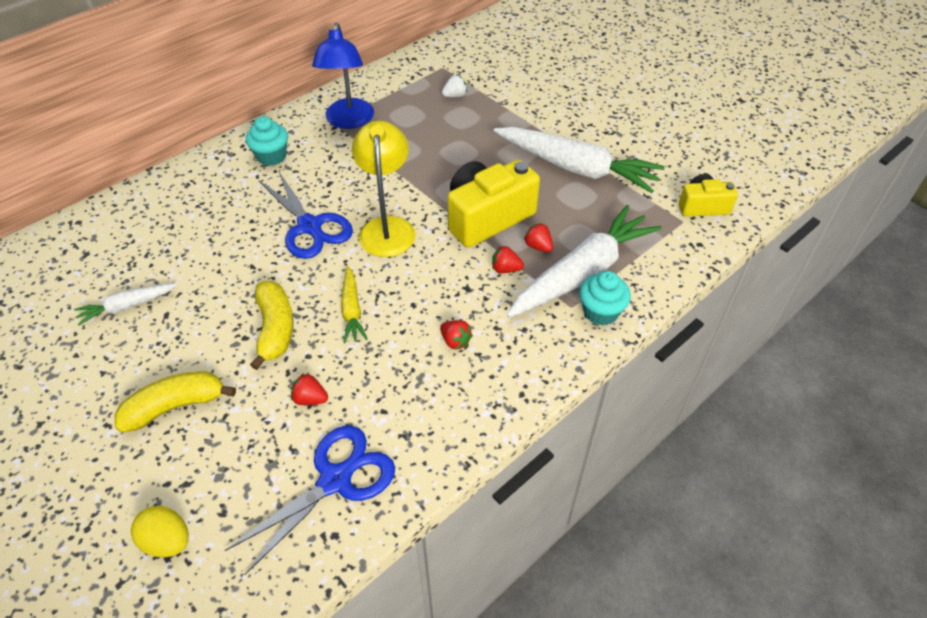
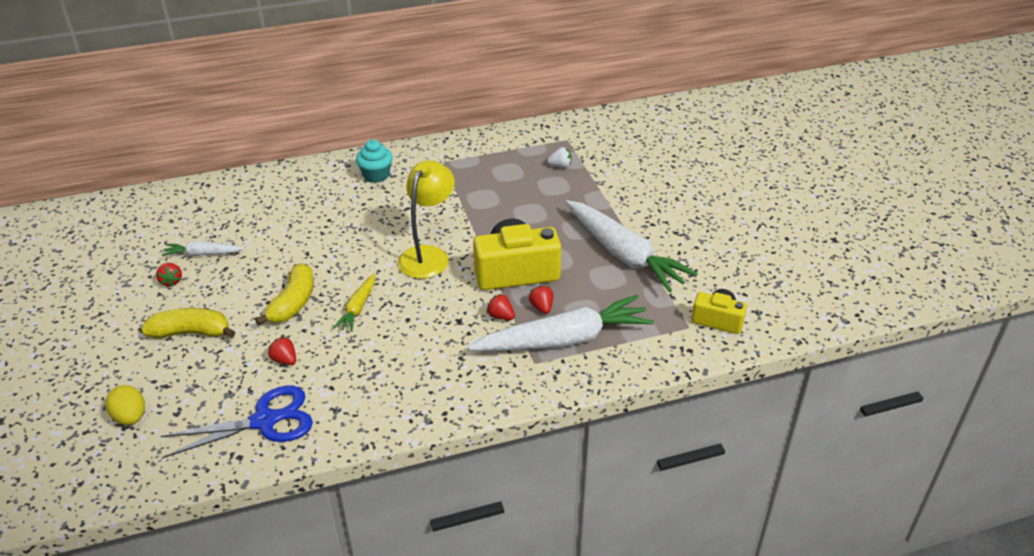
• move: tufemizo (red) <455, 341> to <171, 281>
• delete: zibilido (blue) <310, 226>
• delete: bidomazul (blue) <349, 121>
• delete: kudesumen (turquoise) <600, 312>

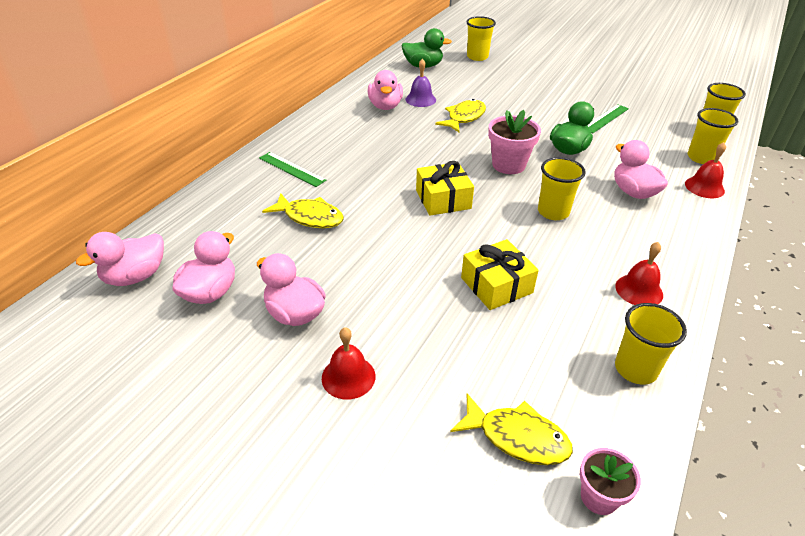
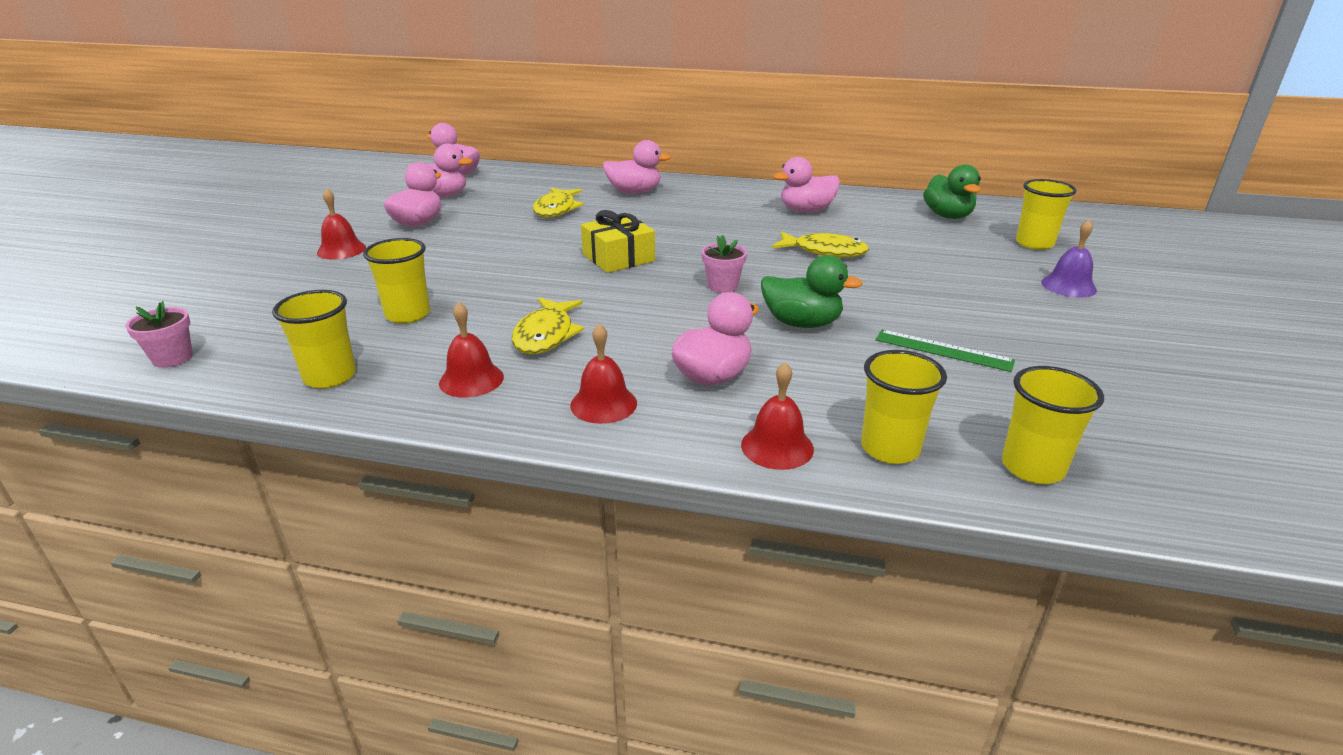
• move: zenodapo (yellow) <553, 212> to <408, 315>
• move: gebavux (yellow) <517, 437> to <546, 335>
• insert: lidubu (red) <603, 404>
• replace: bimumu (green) <291, 169> to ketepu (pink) <634, 192>
• resize: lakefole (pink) <508, 165> = <722, 286> x0.63
• move: lidubu (purple) <420, 99> to <1068, 286>
• delete: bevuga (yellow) <496, 285>

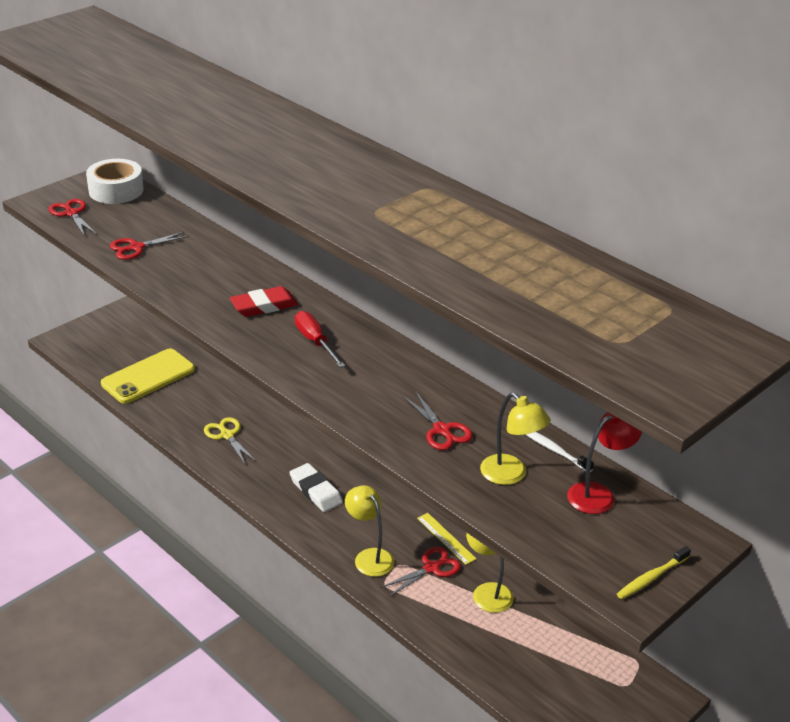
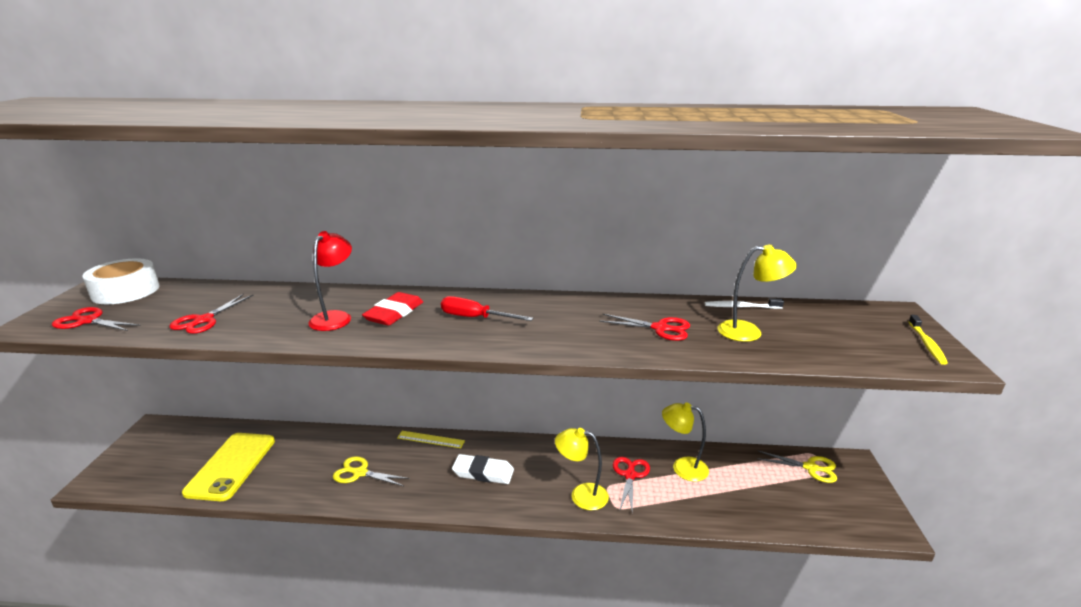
• move: bidomazul (red) <598, 494> to <335, 317>
• move: bimumu (yellow) <446, 538> to <430, 439>
• insert: zibilido (yellow) <810, 468>

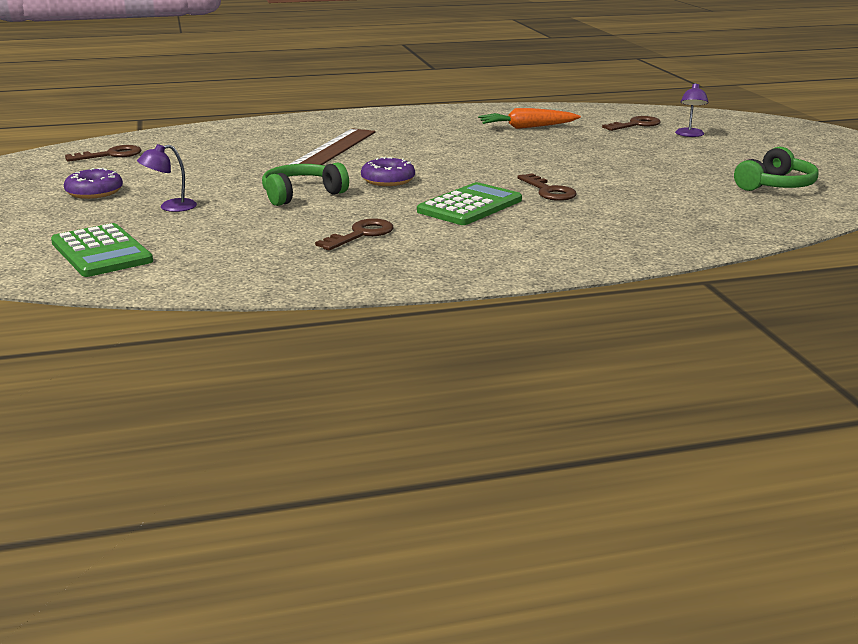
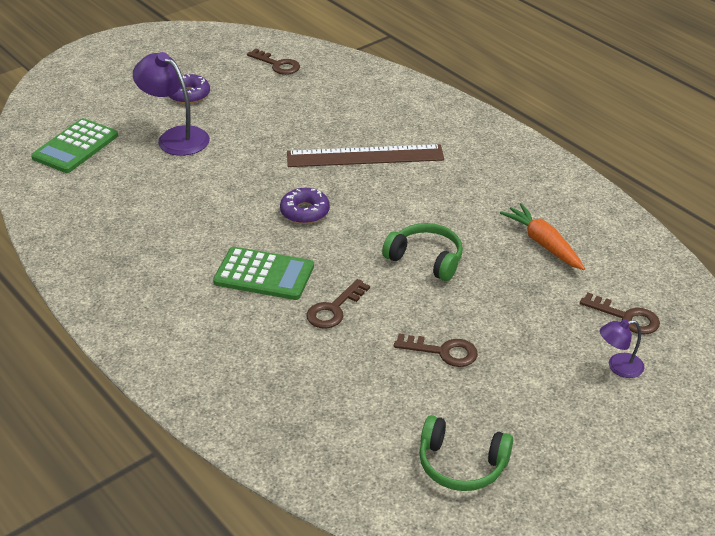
• resize: bidomazul (purple) <170, 207> = <175, 137> x1.83
• move: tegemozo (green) <301, 194> to <426, 259>
• move: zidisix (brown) <361, 234> to <443, 352>

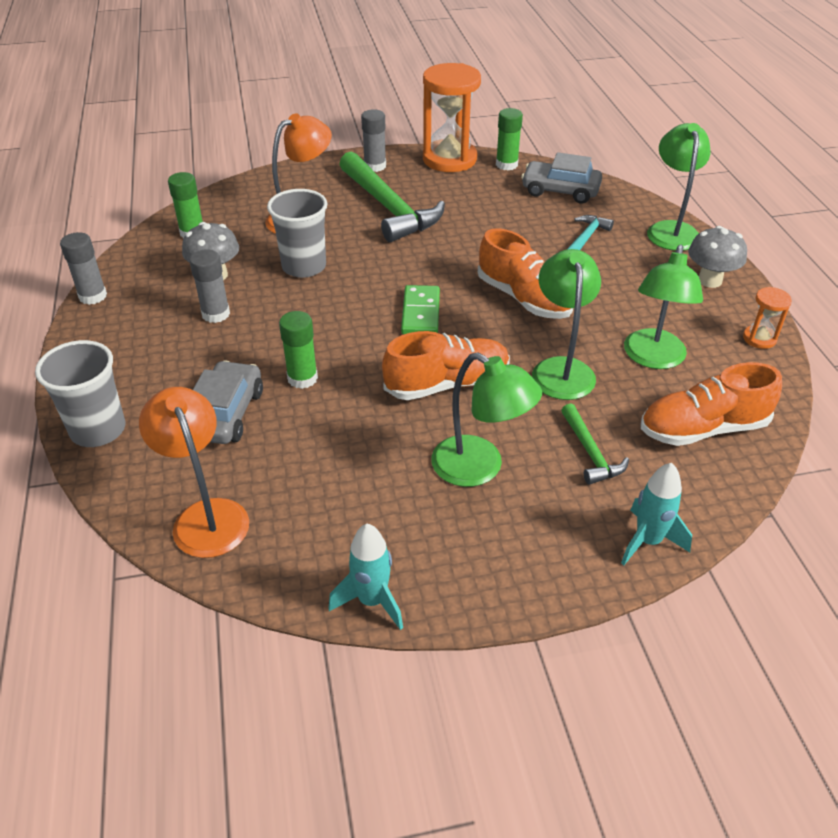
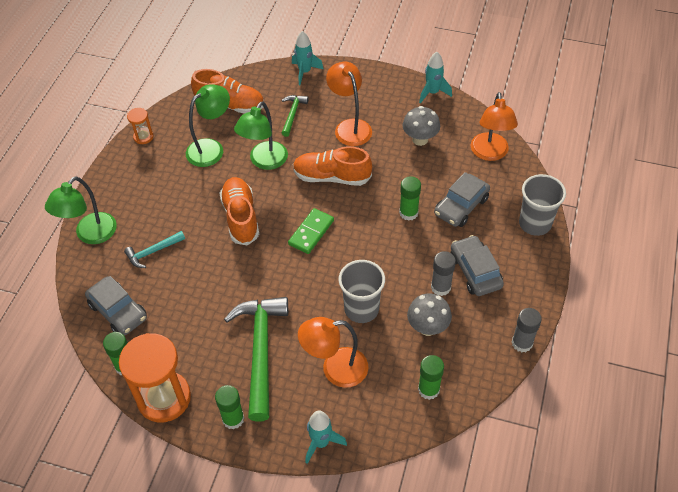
• recolor: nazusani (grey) <375, 166> to nazusani (green) <233, 419>
• insert: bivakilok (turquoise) <321, 443>
• recolor: bidomazul (green) <479, 468> to bidomazul (orange) <349, 127>
• move: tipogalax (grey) <710, 280> to <420, 139>
• insert: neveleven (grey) <475, 271>

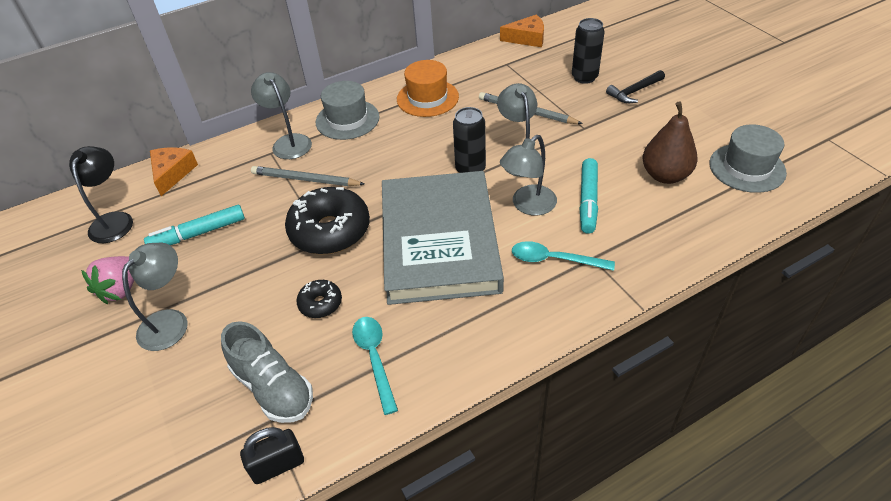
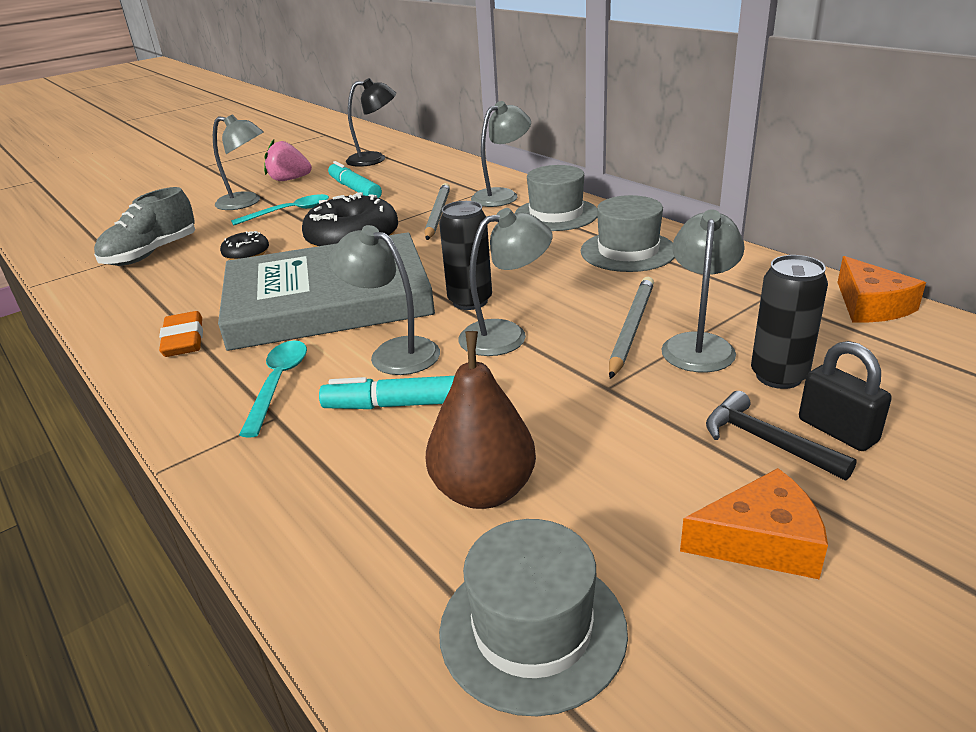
• insert: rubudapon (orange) <184, 340>
• move: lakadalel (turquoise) <374, 358> to <289, 212>
• recolor: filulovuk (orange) <427, 98> to filulovuk (grey) <628, 251>
• insert: bidomazul (grey) <698, 344>
• move: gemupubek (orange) <172, 173> to <761, 541>
• move: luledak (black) <278, 465> to <837, 430>

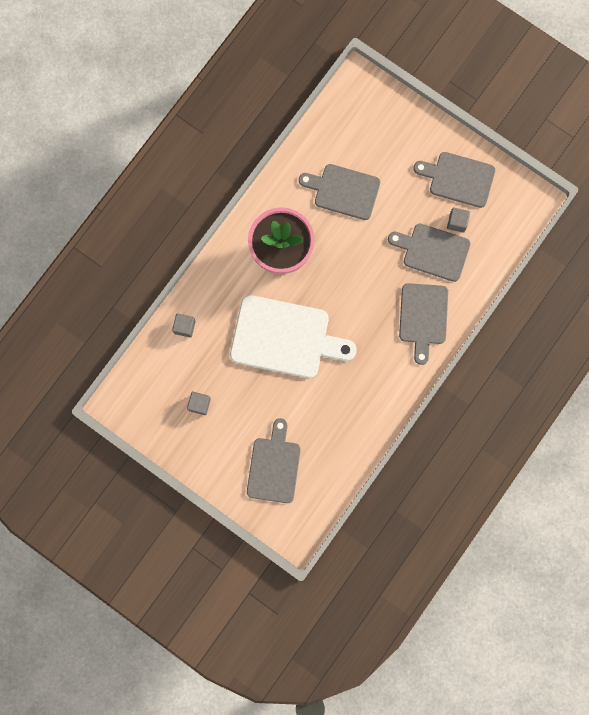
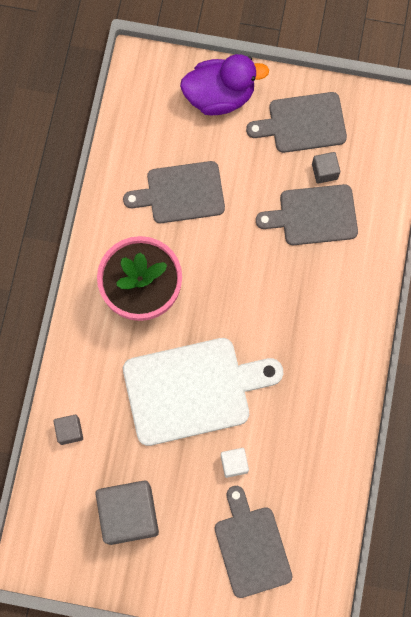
• resize: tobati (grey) <199, 404> = <129, 514> x2.16
• insert: ketepu (purple) <220, 96>
• insert: tobati (white) <234, 464>
• delete: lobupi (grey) <423, 317>

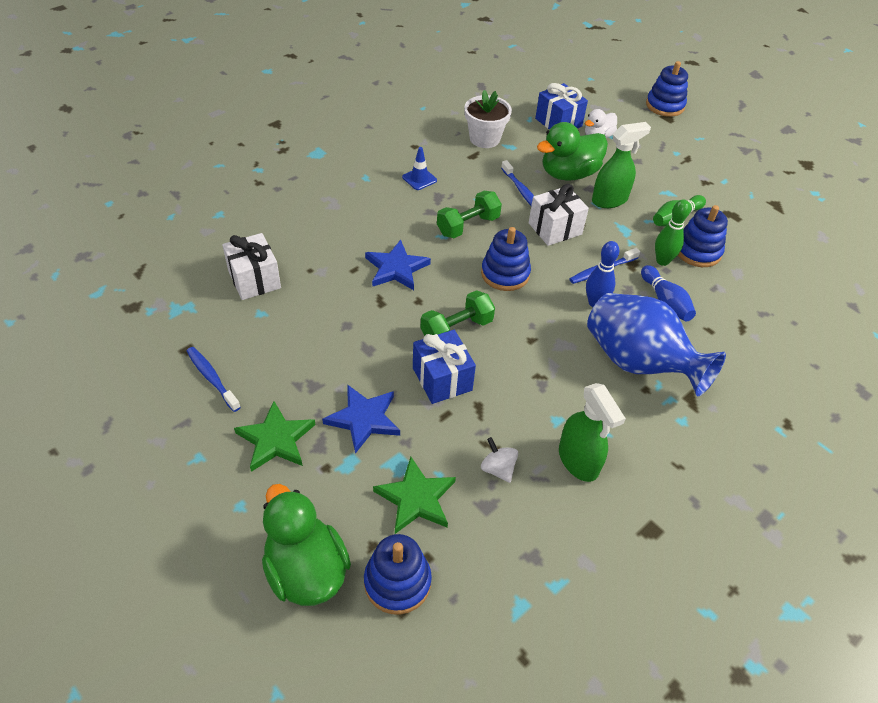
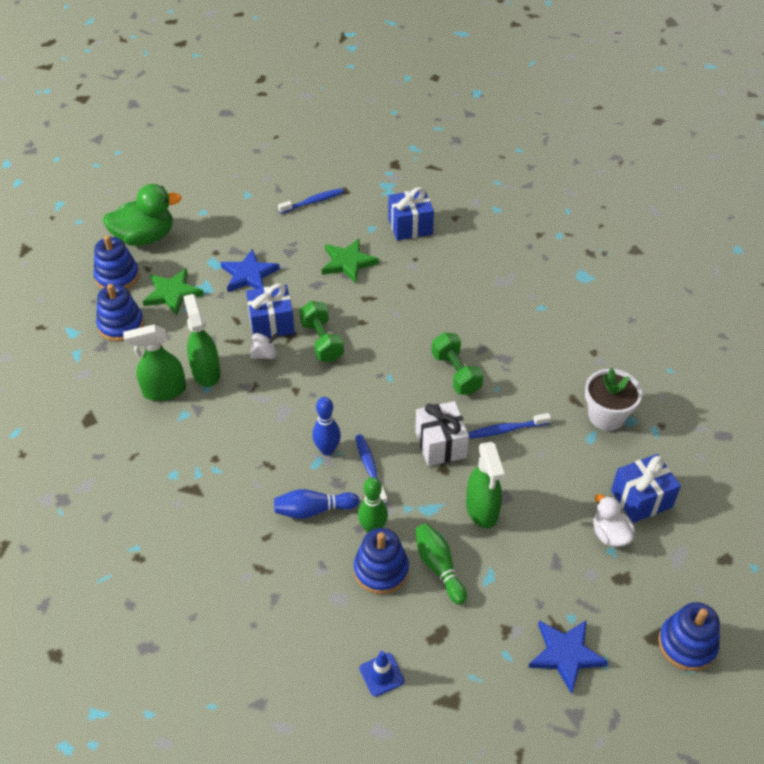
• move: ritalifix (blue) <505, 274> to <121, 325>
• insert: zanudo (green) <206, 372>
• move: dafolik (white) <498, 469> to <265, 354>
• move: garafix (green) <276, 439> to <348, 262>
• move: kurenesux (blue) <419, 179> to <381, 674>
• recolor: bevuga (white) <254, 279> to bevuga (blue) <410, 226>
• move: garafix (blue) <396, 268> to <565, 654>
• delete: ketepu (green) <568, 174>
• delete: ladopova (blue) <638, 363>

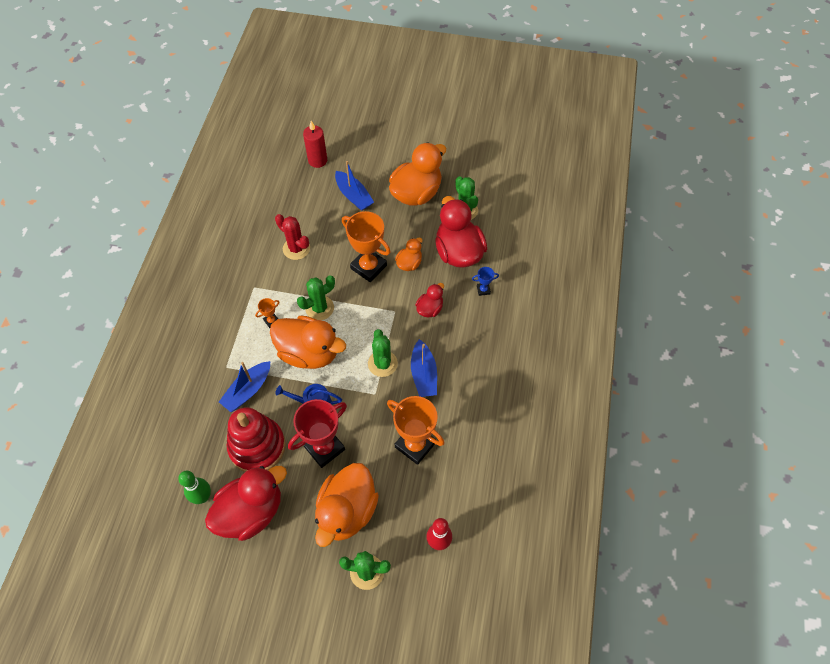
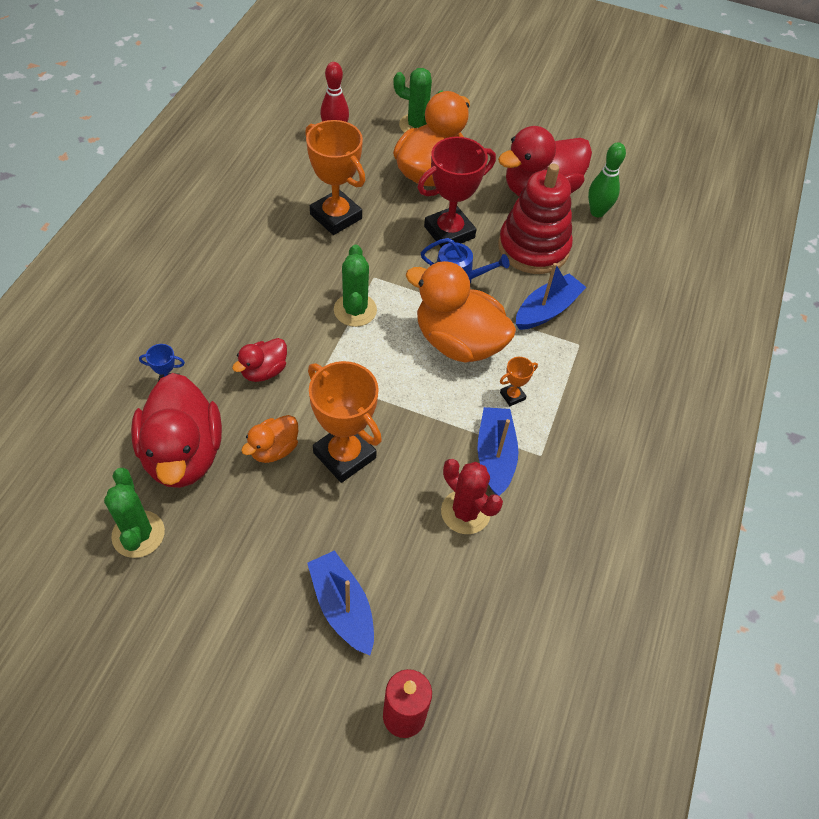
• move: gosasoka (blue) <423, 374> to <495, 455>
• delete: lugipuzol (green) <319, 308>
• delete: ketepu (orange) <416, 193>

